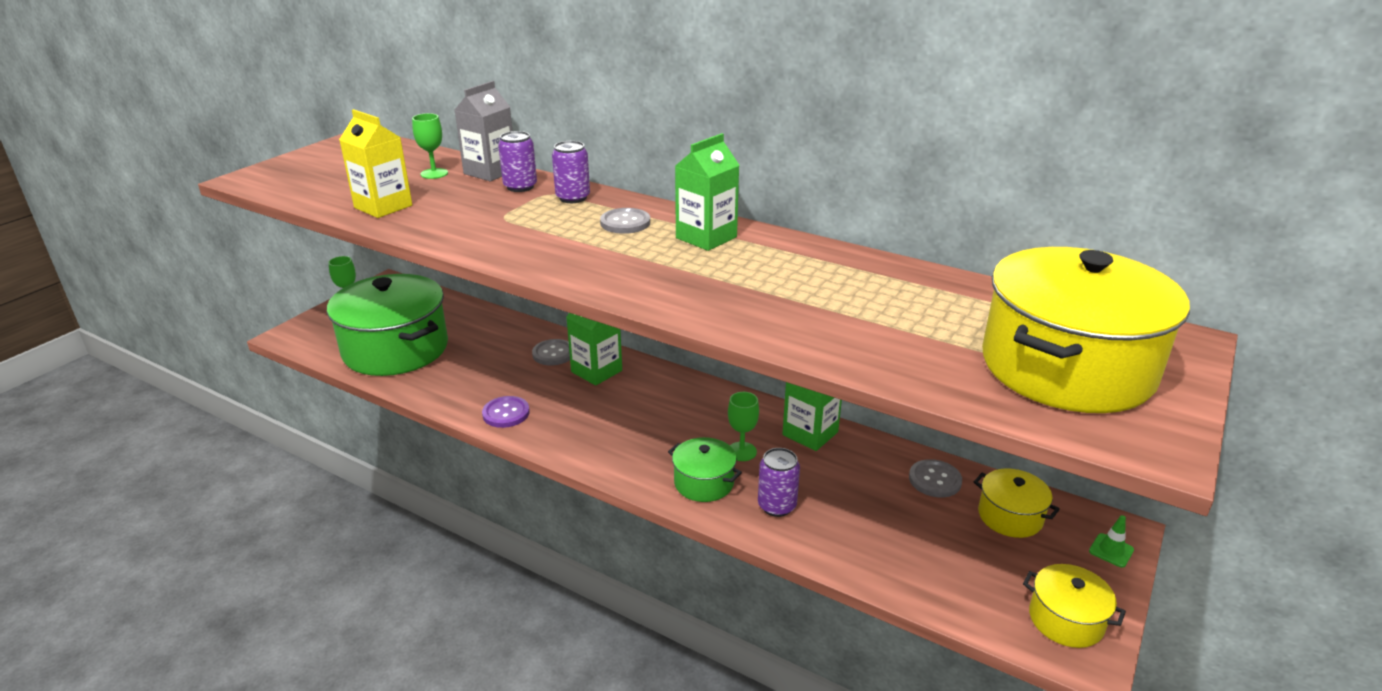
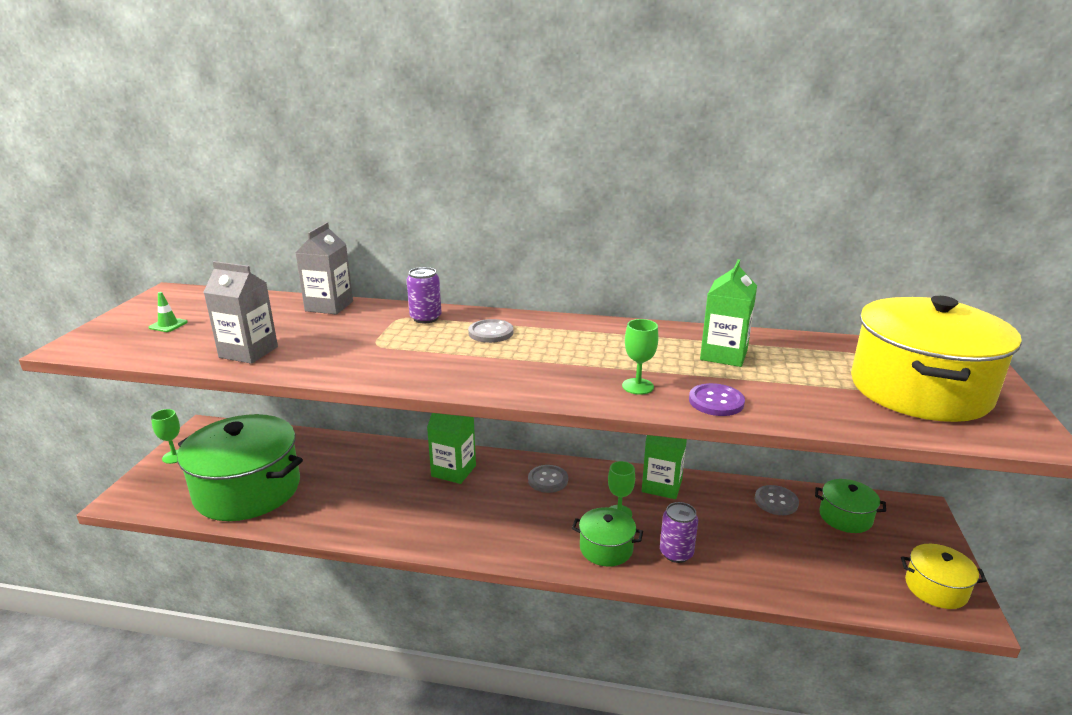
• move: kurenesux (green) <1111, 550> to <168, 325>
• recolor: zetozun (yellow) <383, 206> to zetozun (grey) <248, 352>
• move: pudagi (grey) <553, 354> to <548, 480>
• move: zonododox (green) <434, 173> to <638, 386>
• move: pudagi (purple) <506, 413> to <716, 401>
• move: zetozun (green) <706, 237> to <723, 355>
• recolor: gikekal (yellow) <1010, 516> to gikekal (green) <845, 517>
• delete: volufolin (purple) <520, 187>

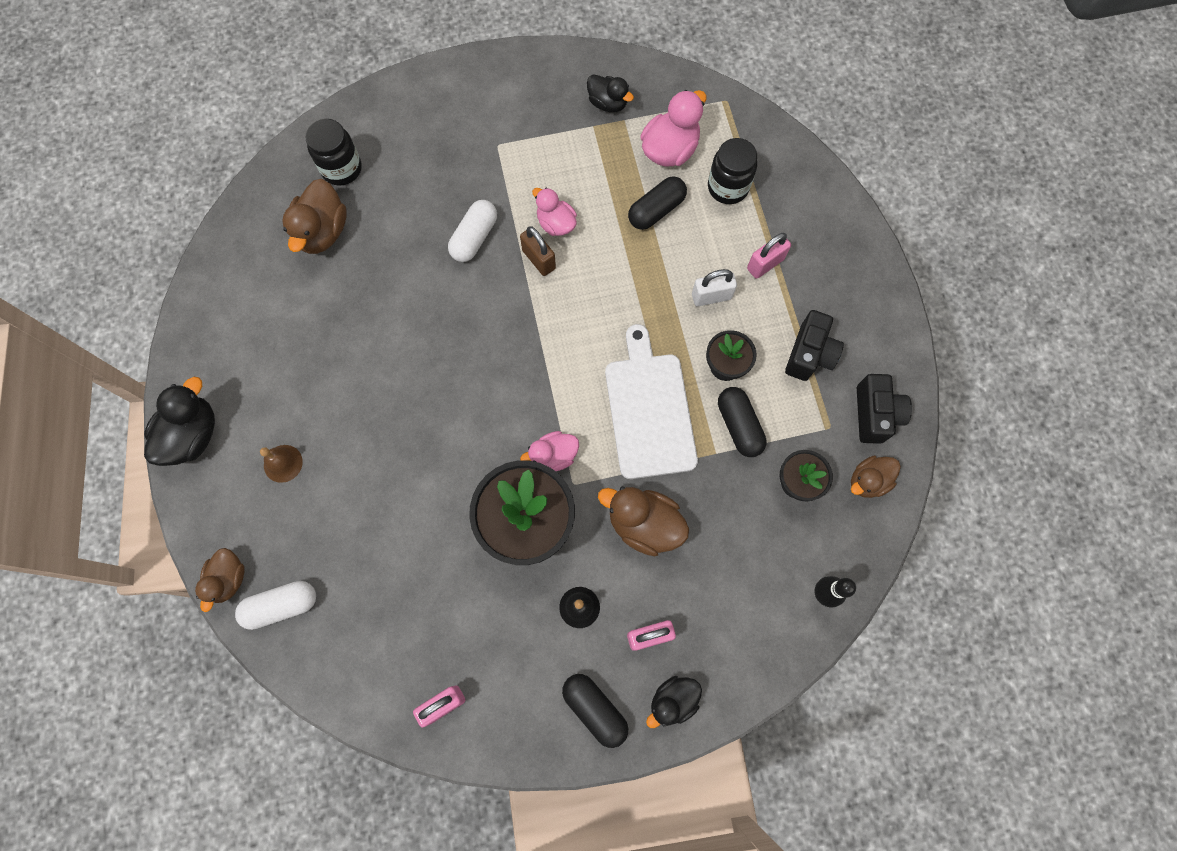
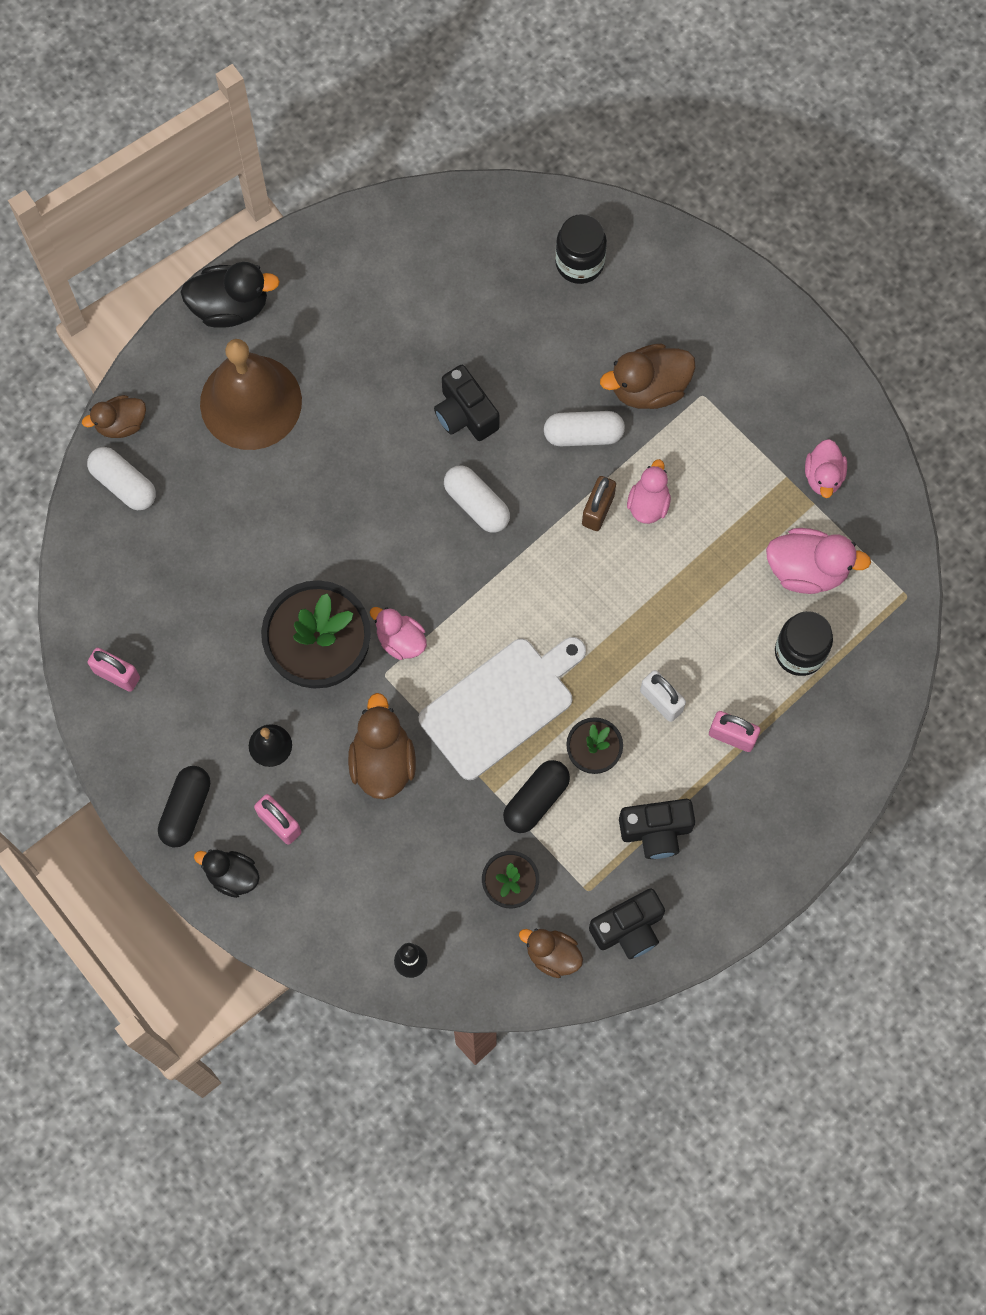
• resize: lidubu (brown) <283, 463> = <251, 402> x2.44
• insert: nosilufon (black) <465, 414>
• insert: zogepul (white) <476, 504>
• move: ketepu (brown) <322, 232> to <648, 388>
• recolor: ketepu (black) <608, 103> to ketepu (pink) <823, 476>
• delete: zogepul (black) <656, 210>

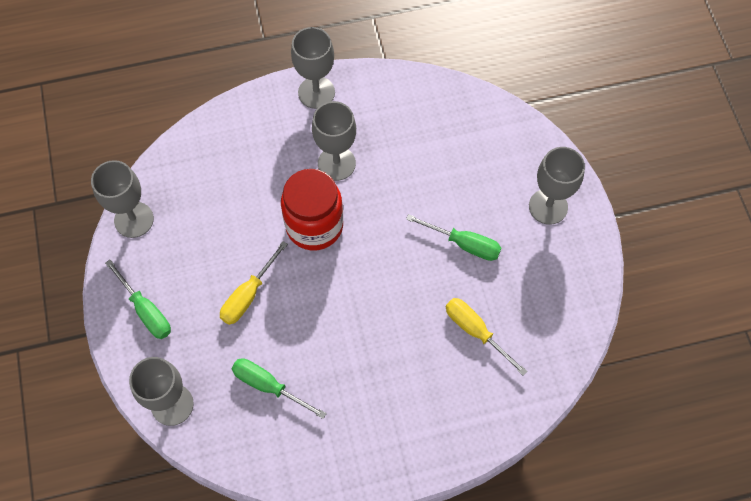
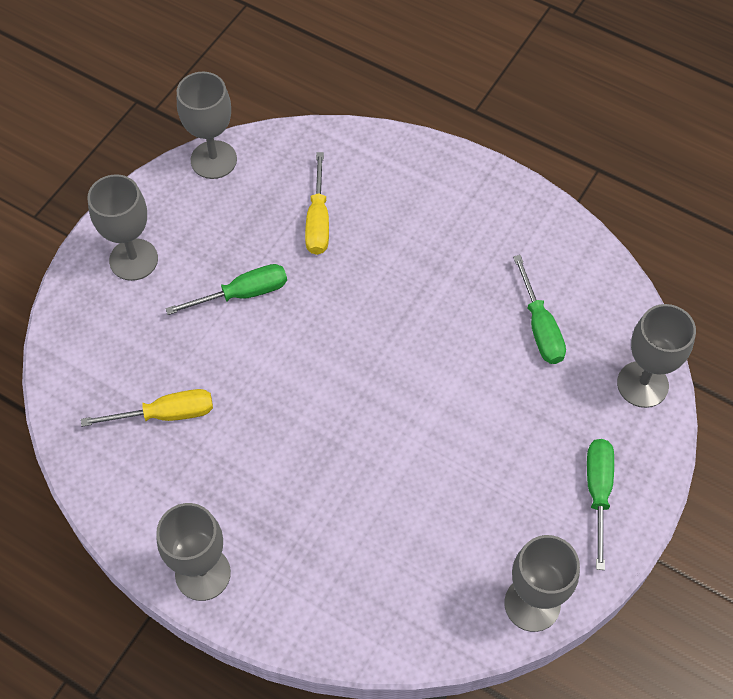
• move: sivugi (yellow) <248, 295> to <166, 414>
• rotate: sivugi (green) <464, 244> = <243, 294> 90 degrees clockwise
• move: zonododox (grey) <336, 163> to <213, 160>
• delete: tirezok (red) <314, 226>

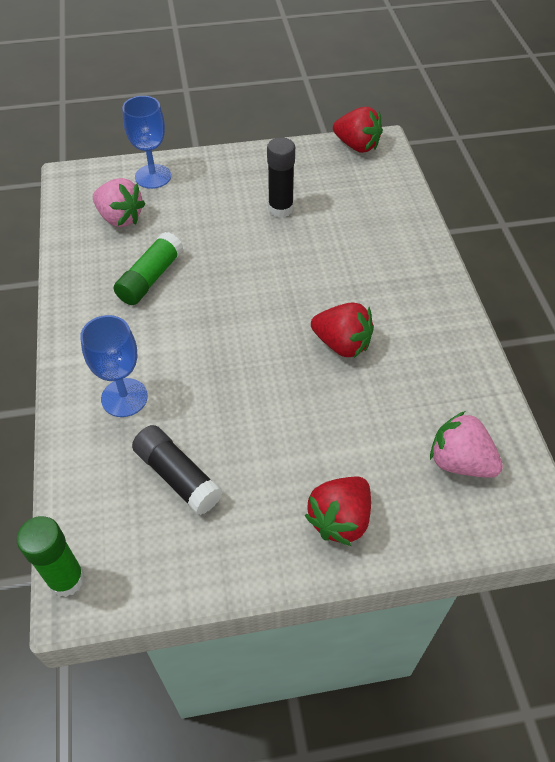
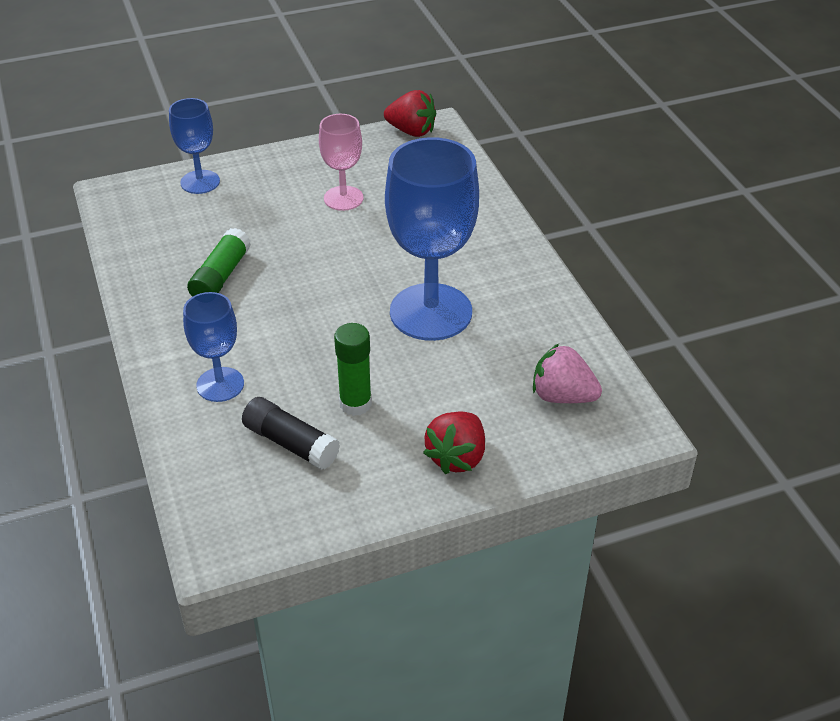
• replace: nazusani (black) <280, 209> to zonododox (pink) <343, 198>
• move: nazusani (green) <66, 579> to <355, 404>
• replace: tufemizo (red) <342, 344> to zonododox (blue) <431, 312>
• delete: tufemizo (pink) <120, 218>

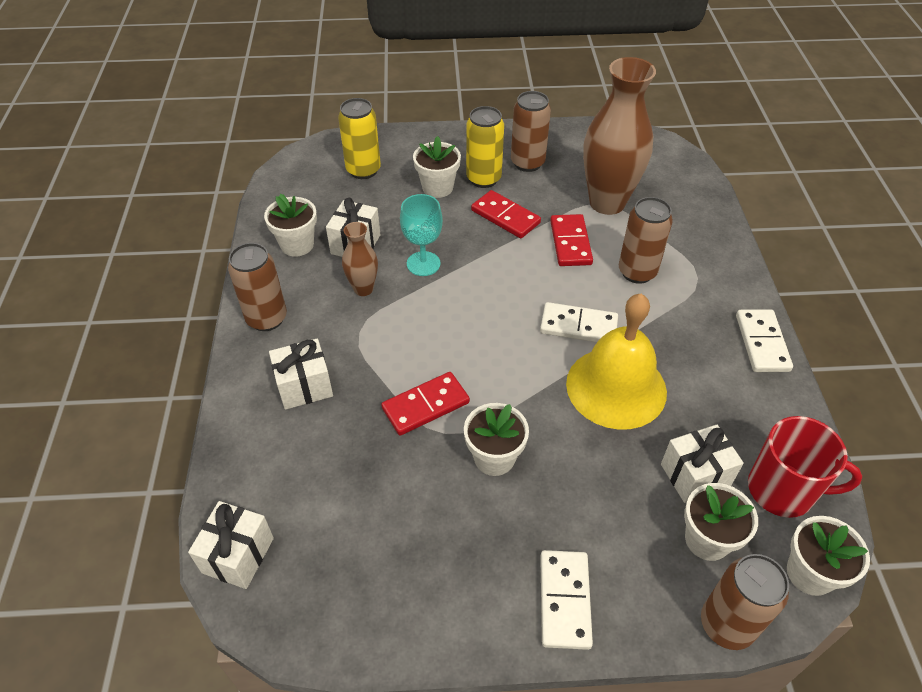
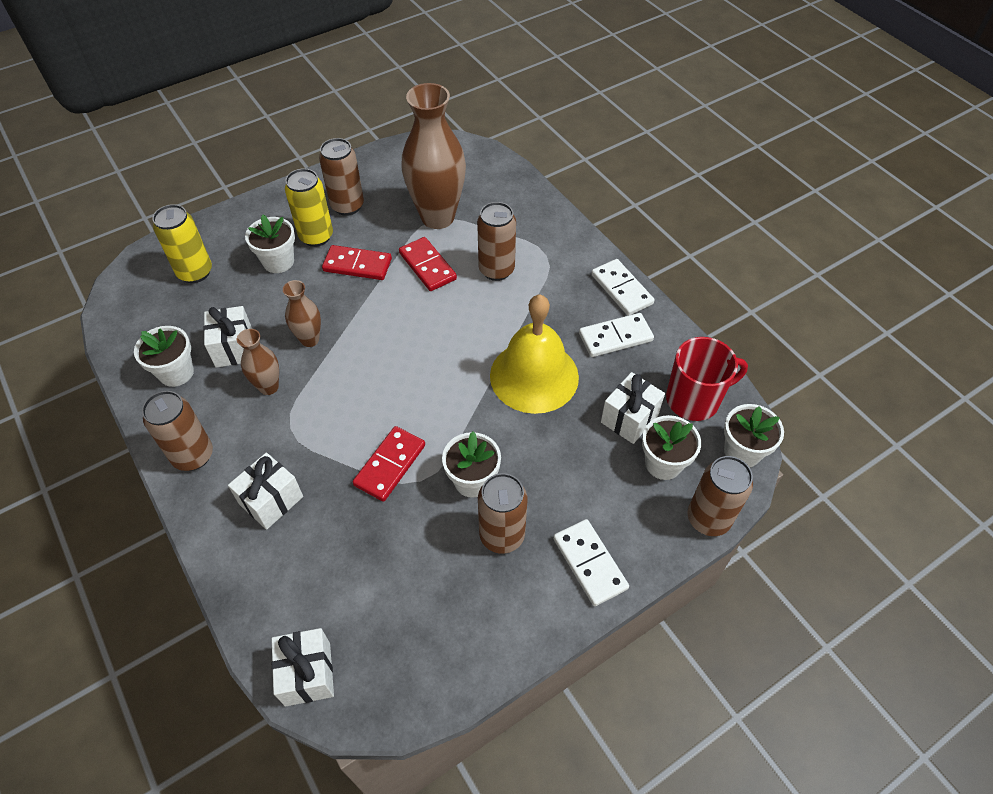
• replace: zonododox (turquoise) <423, 264> to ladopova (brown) <310, 339>
• insert: volufolin (brown) <502, 535>
• move: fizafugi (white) <578, 326> to <615, 337>

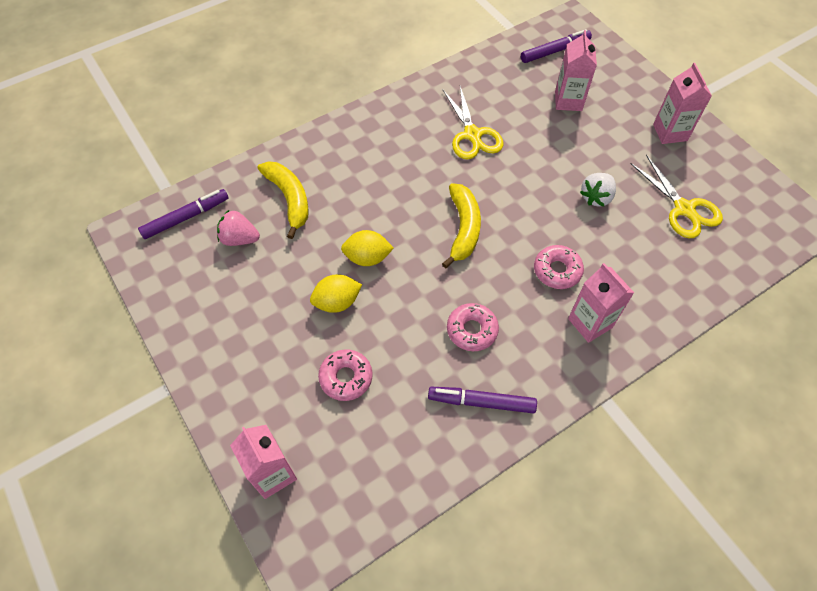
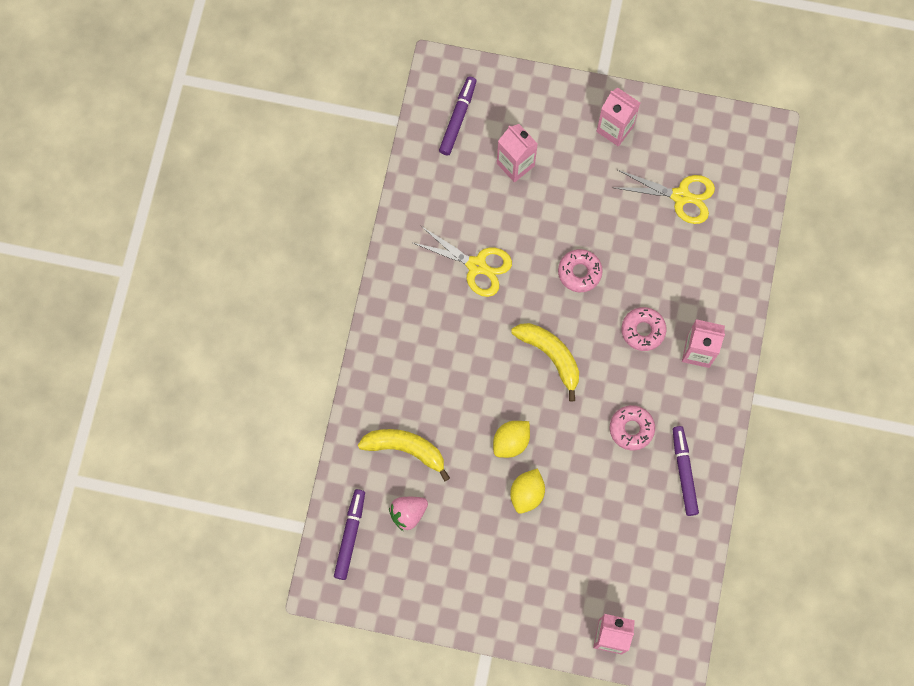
• move: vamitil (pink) <346, 377> to <579, 272>
• rotate: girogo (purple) <481, 402> = <684, 472> 120 degrees clockwise
• delete: tufemizo (white) <596, 197>

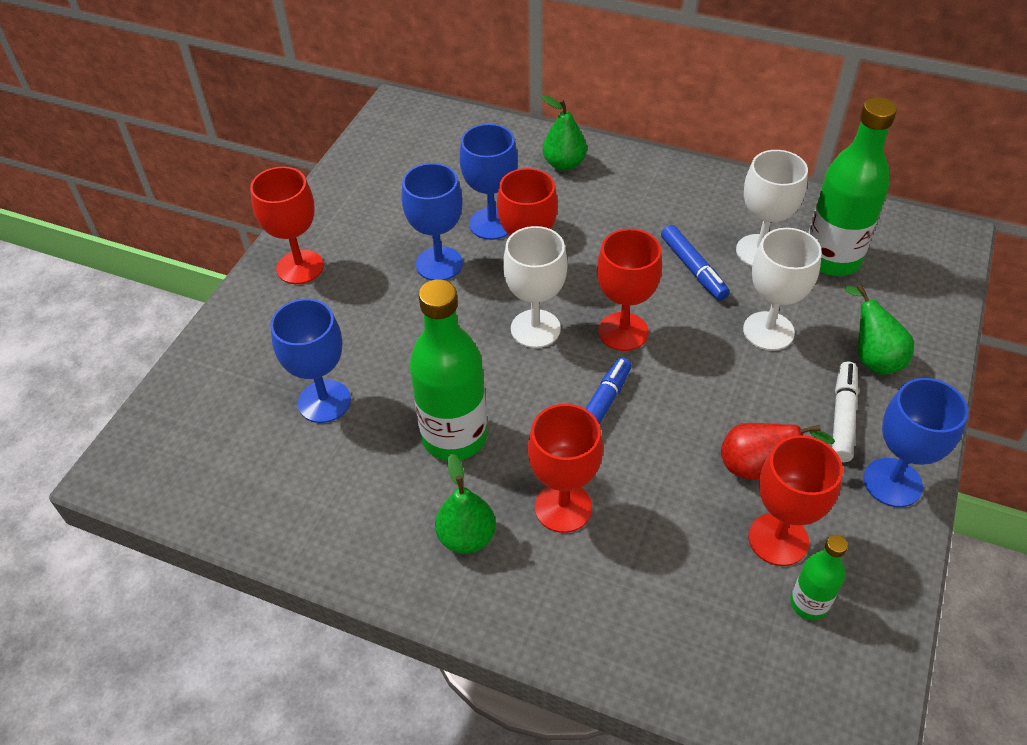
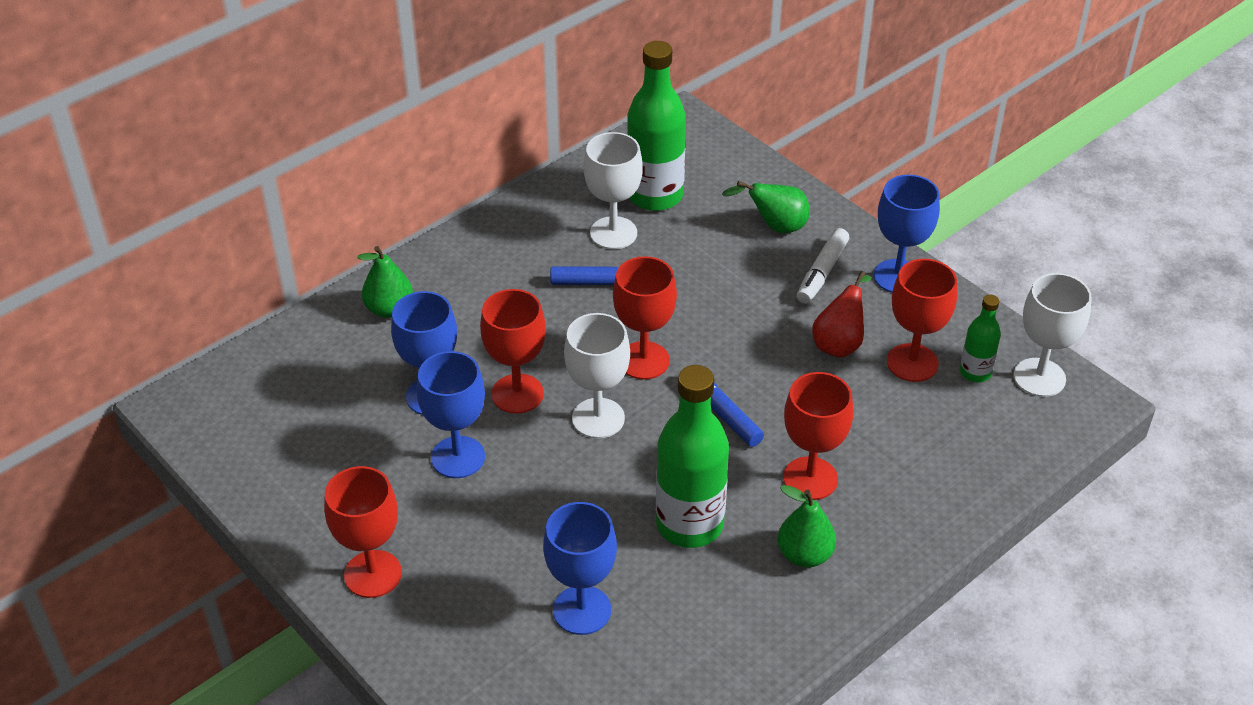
• rotate: girogo (white) <842, 417> = <822, 272> 105 degrees counterclockwise
• move: zonododox (white) <768, 331> to <1039, 377>

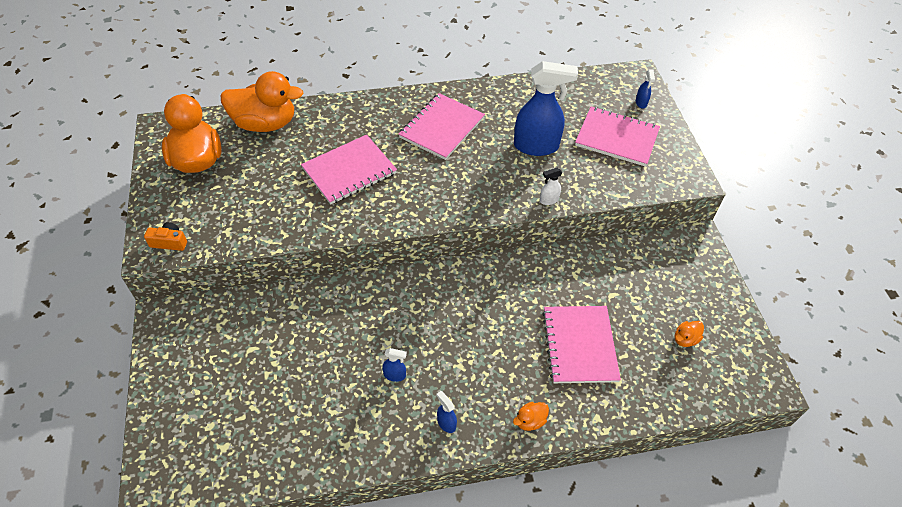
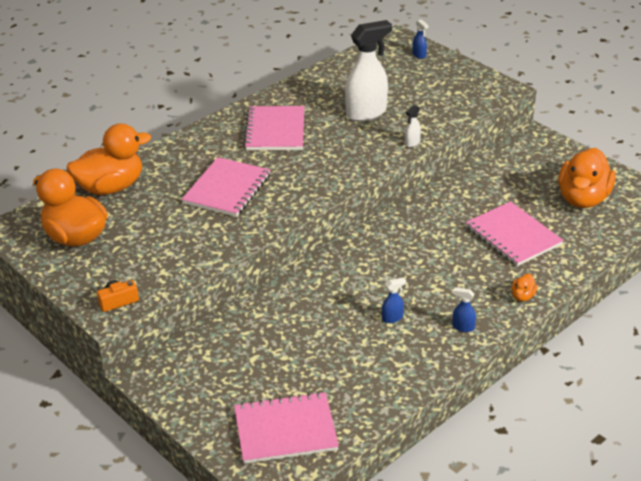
• move: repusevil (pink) <616, 138> to <285, 430>
• recolor: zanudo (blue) <536, 146> to zanudo (white) <366, 113>
• resize: ketepu (orange) <685, 339> = <583, 199> x2.44

